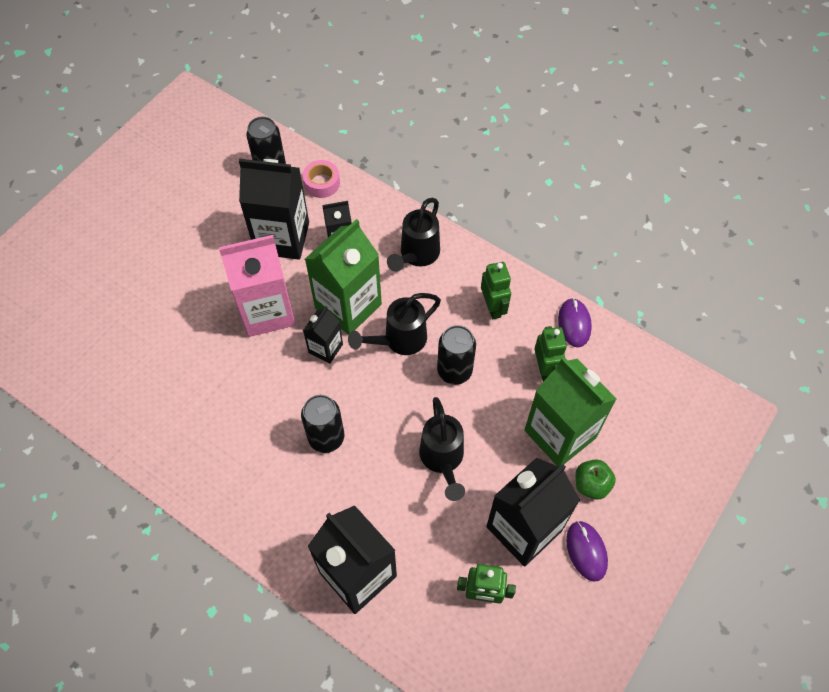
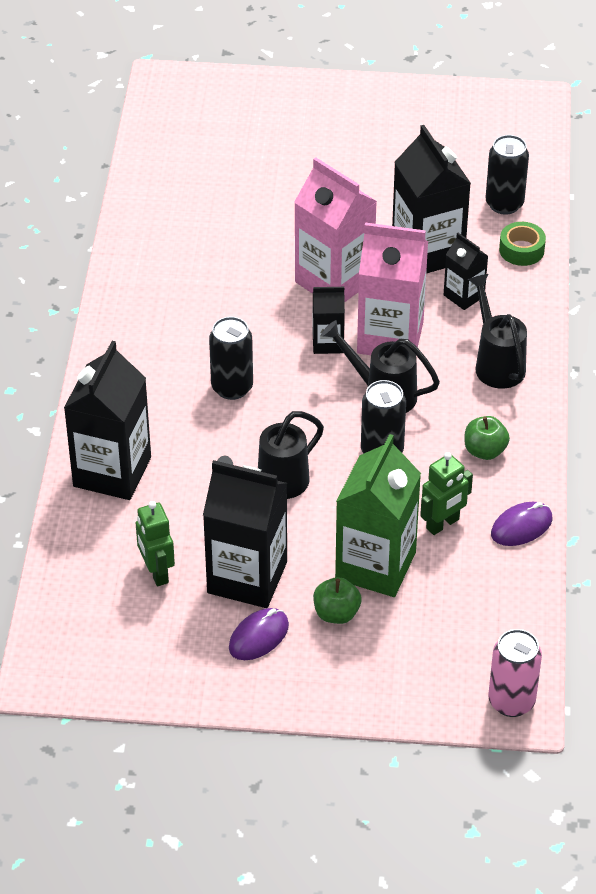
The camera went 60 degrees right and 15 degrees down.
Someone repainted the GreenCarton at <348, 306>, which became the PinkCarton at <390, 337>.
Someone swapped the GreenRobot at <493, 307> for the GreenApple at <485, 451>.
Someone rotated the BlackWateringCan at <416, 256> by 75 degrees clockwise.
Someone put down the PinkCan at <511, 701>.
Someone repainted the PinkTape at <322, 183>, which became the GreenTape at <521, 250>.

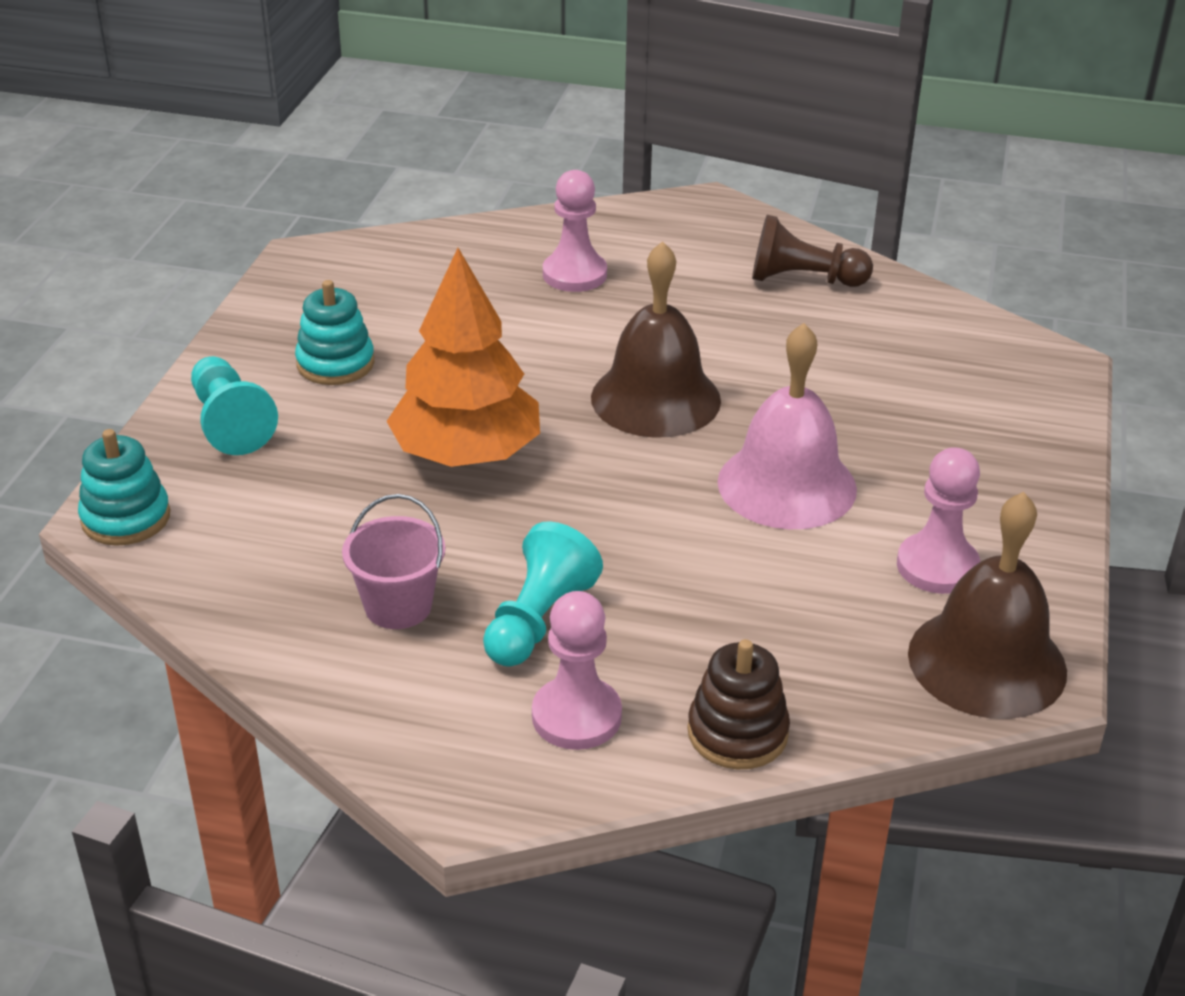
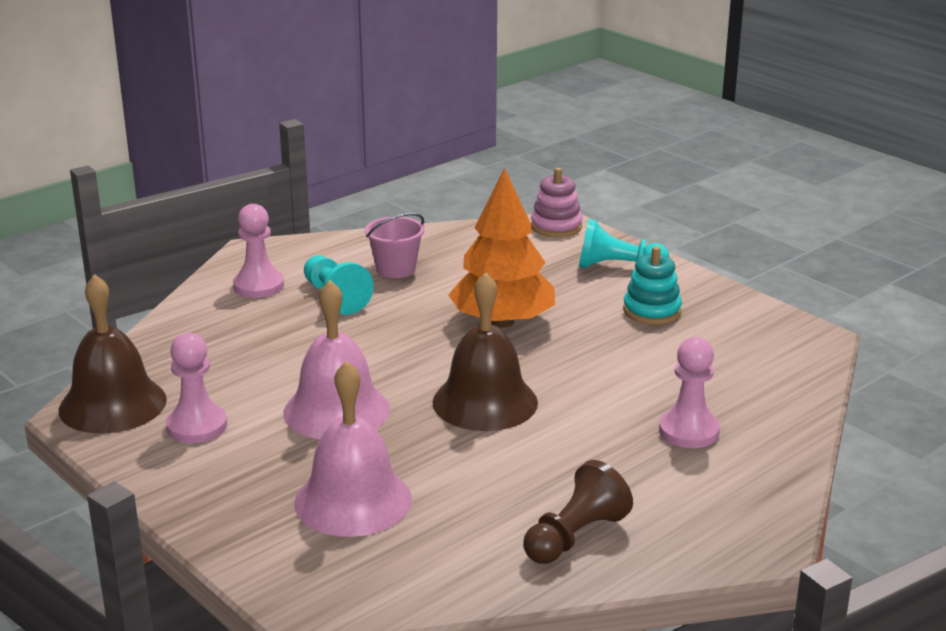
The camera went 125 degrees right and 10 degrees down.
Someone put down the PinkBell at <353, 500>.
Someone repainted the TurquoiseStackingToy at <126, 518>, which became the PinkStackingToy at <556, 227>.
Someone took away the BrownStackingToy at <737, 733>.

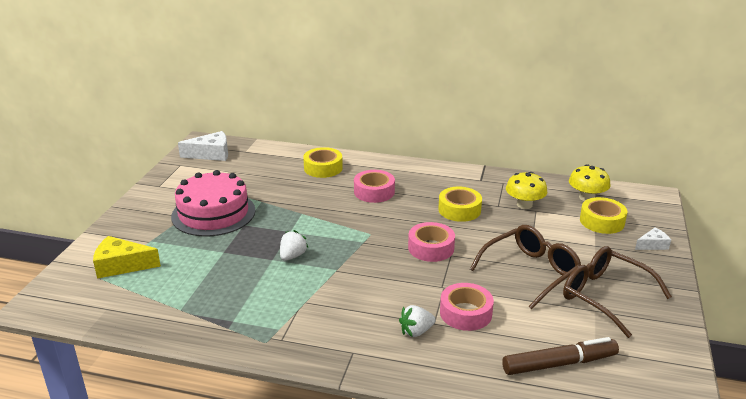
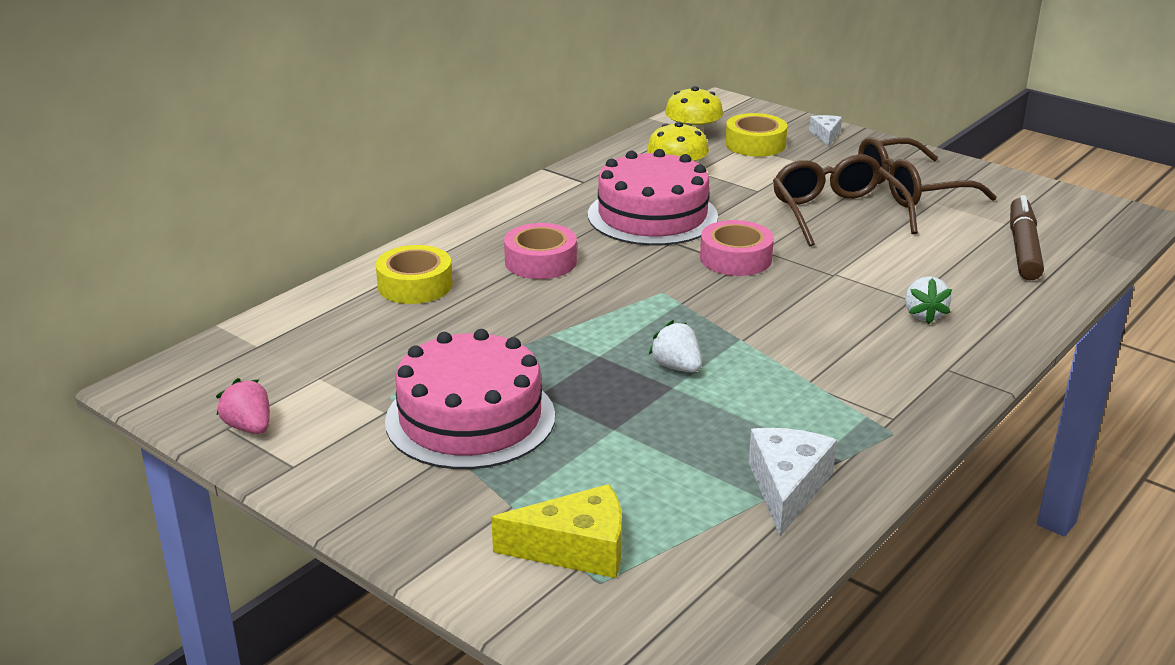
The camera went 65 degrees left and 0 degrees up.
Someone put down the PinkStrawberry at <249, 427>.
Someone rotated the YellowCheese at <121, 265> by 120 degrees counterclockwise.
Someone swapped the YellowTape at <459, 210> for the PinkCake at <652, 215>.
Someone carried the WhiteCheese from <211, 154> to <787, 487>.
Someone took away the PinkTape at <465, 313>.

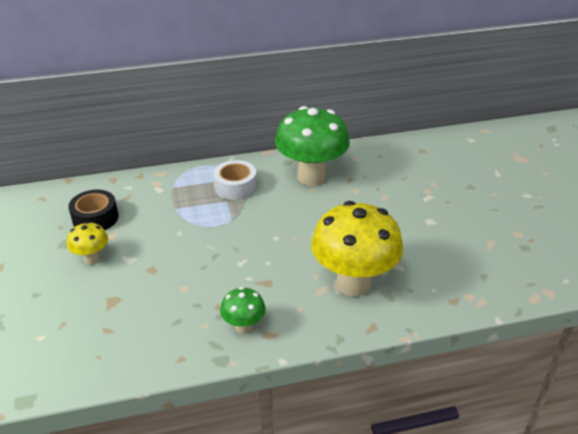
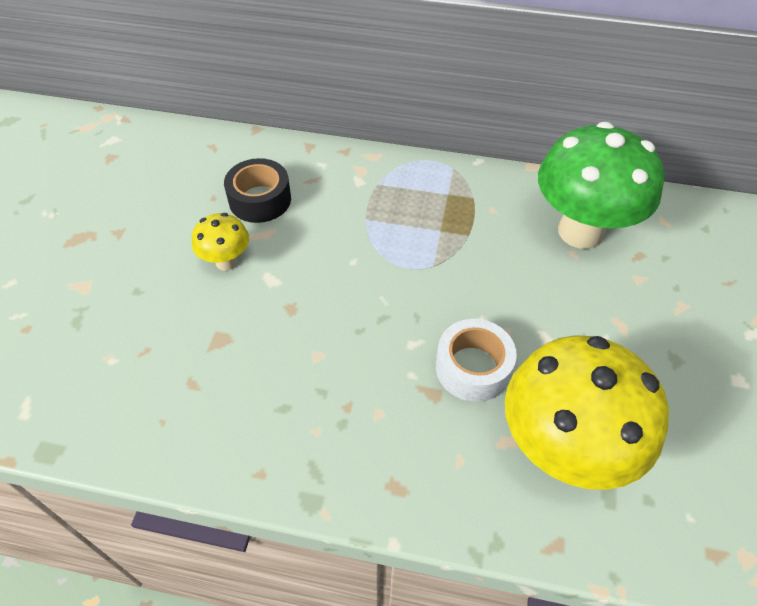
The camera went 25 degrees right and 15 degrees up.
Someone carried the WhiteTape from <235, 187> to <473, 368>.
Someone took away the GreenMushroom at <244, 327>.

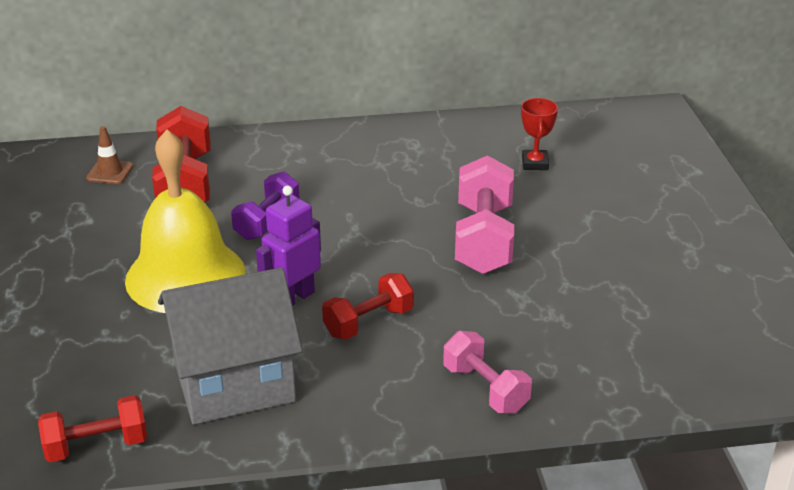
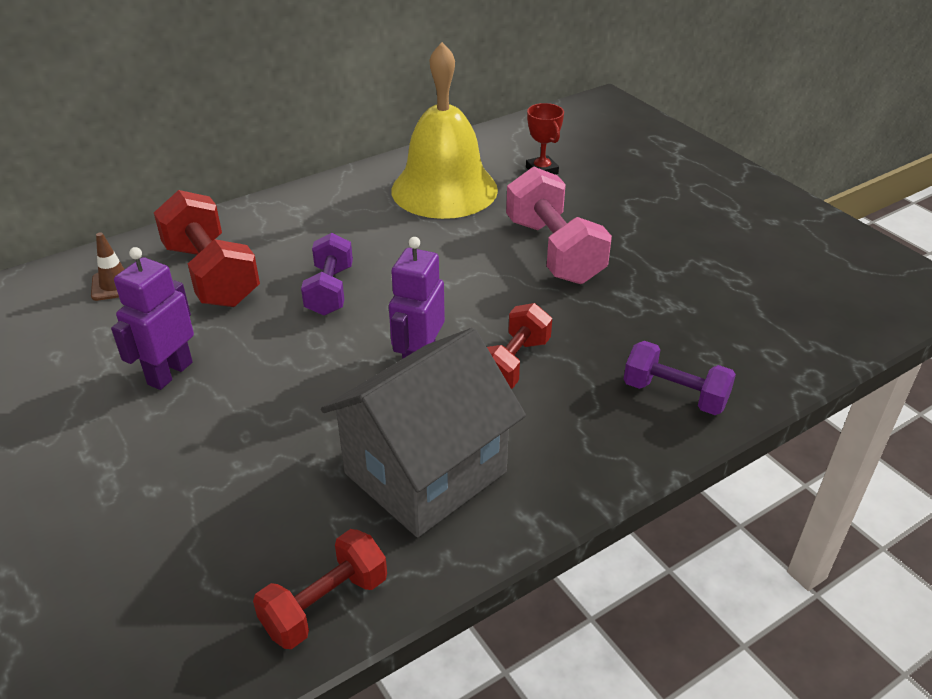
The camera went 25 degrees left and 5 degrees up.
Someone put down the PurpleRobot at <169, 373>.
Someone carried the YellowBell from <185, 276> to <444, 189>.
Someone repainted the PinkDumbbell at <485, 389>, which became the PurpleDumbbell at <675, 395>.

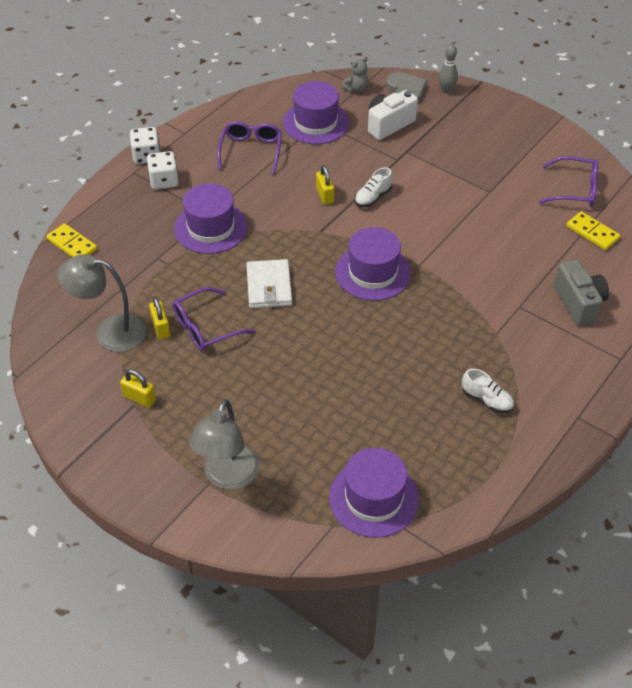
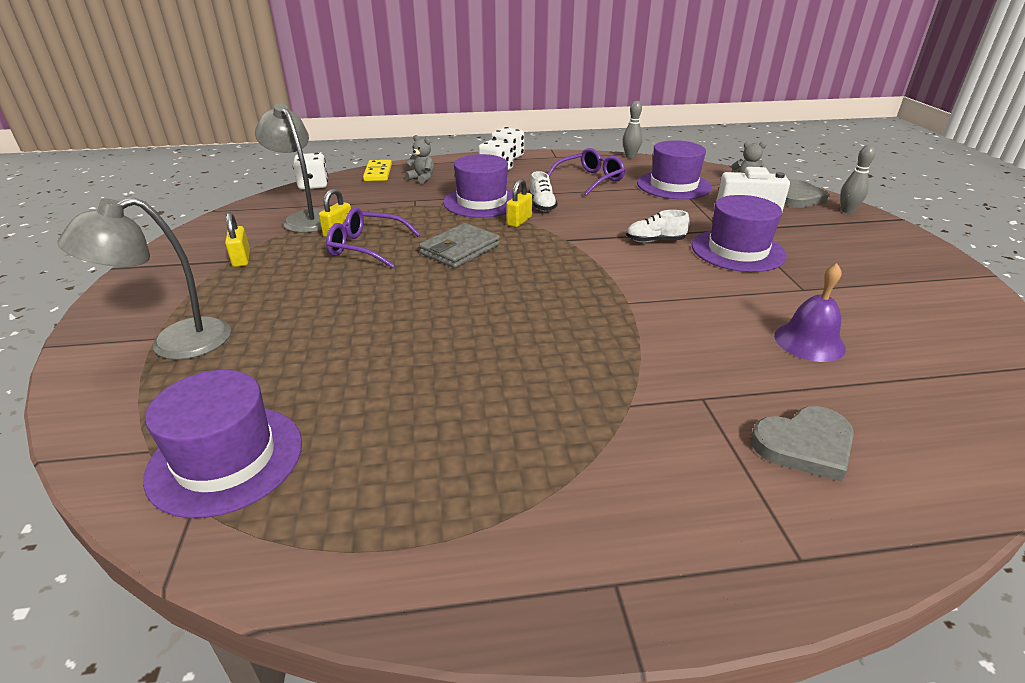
The camera went 45 degrees right and 15 degrees down.
Someone put down the WhiteDice at <313, 185>.
Someone put down the GreyTeddyBear at <422, 178>.
Someone repainted the WhiteWallet at <269, 286>, which became the GreyWallet at <460, 249>.
Someone carried the YellowPadlock from <325, 195> to <519, 221>.
Someone carried the WhiteShoe from <487, 400> to <542, 205>.
Someone put down the GreyBowlingPin at <630, 156>.
Someone carried the PurpleHat from <373, 272> to <737, 250>.
Someone swapped the GreyCamera at <579, 303> for the GreyHeart at <804, 445>.
Someone put down the PurpleBell at <809, 342>.
Someone took away the PurpleGlasses at <574, 189>.
Someone took away the YellowDomino at <592, 232>.

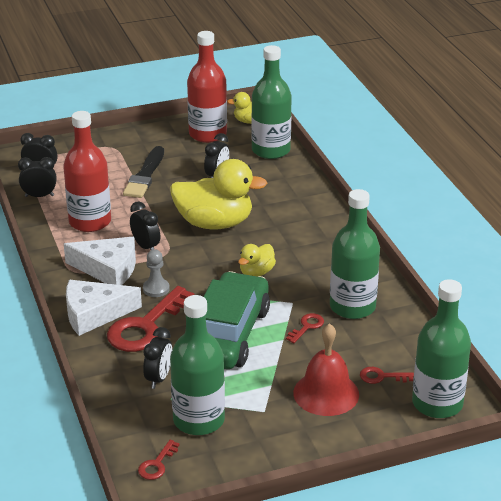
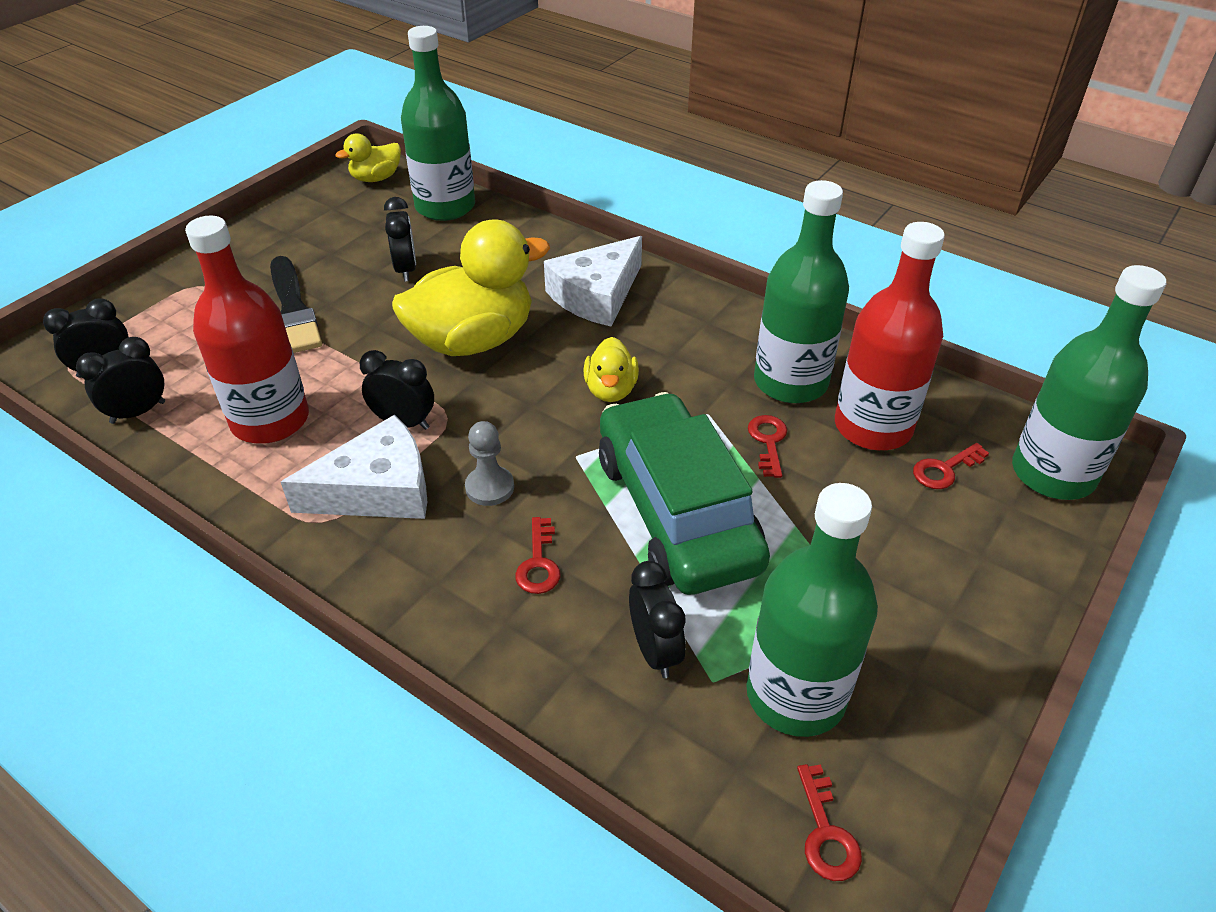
The camera went 35 degrees left and 10 degrees up.
Someone scaled the RedKey at <146, 326> by 0.45.
Someone carried the WhiteCheese from <94, 314> to <596, 295>.
Someone carried the RedBottle from <207, 134> to <873, 427>.
Someone took away the RedBell at <326, 393>.

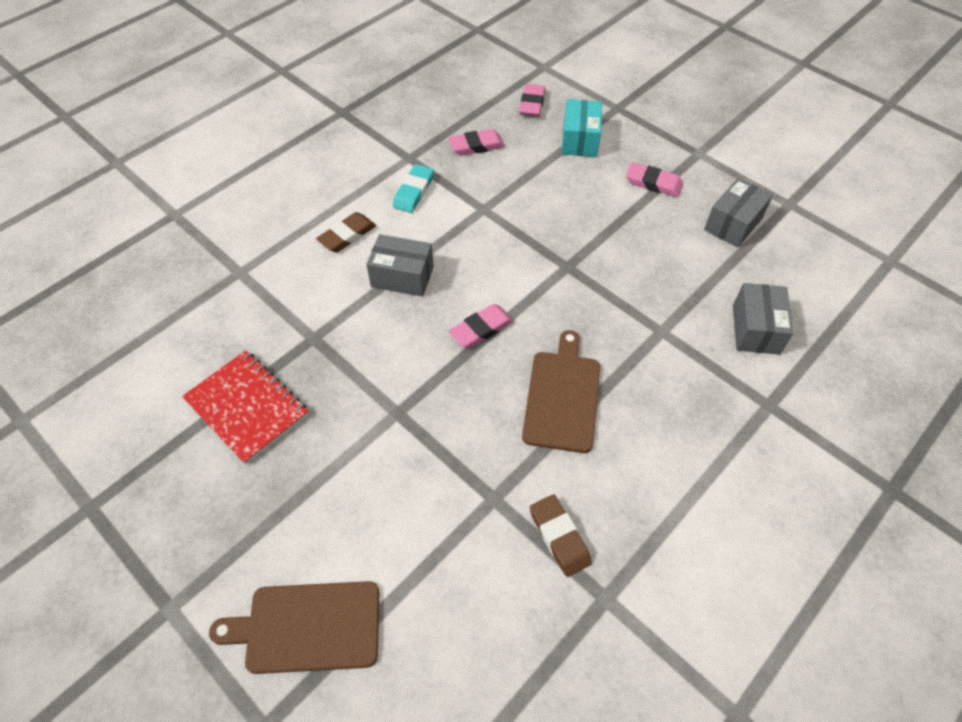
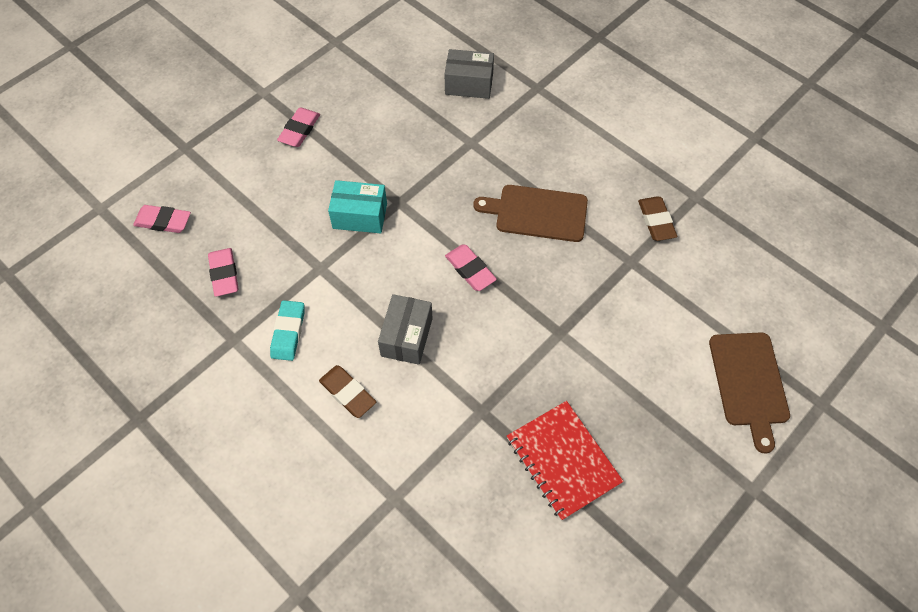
The camera went 90 degrees left and 5 degrees up.
Someone rotated the TurquoiseEraser at <413, 191> by 75 degrees clockwise.
Someone carried the TurquoiseBox from <580, 140> to <360, 216>.
Someone rotated the RedNotebook at <247, 407> by 75 degrees counterclockwise.
Someone rotated the BrownEraser at <559, 537> by 75 degrees counterclockwise.
Someone took away the GreyBox at <733, 224>.

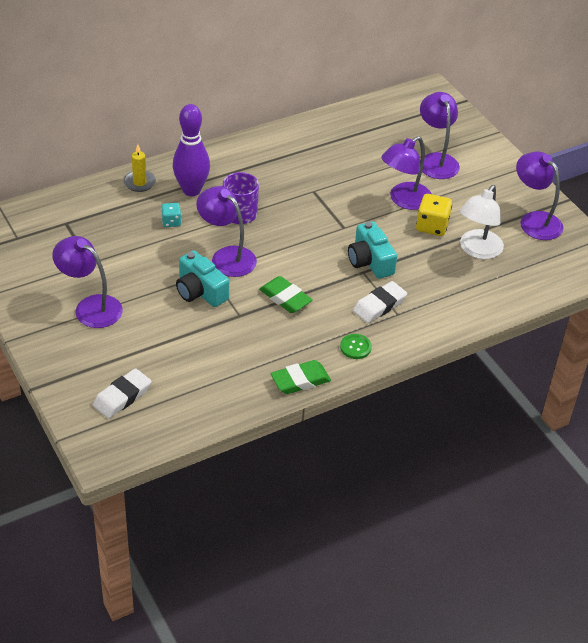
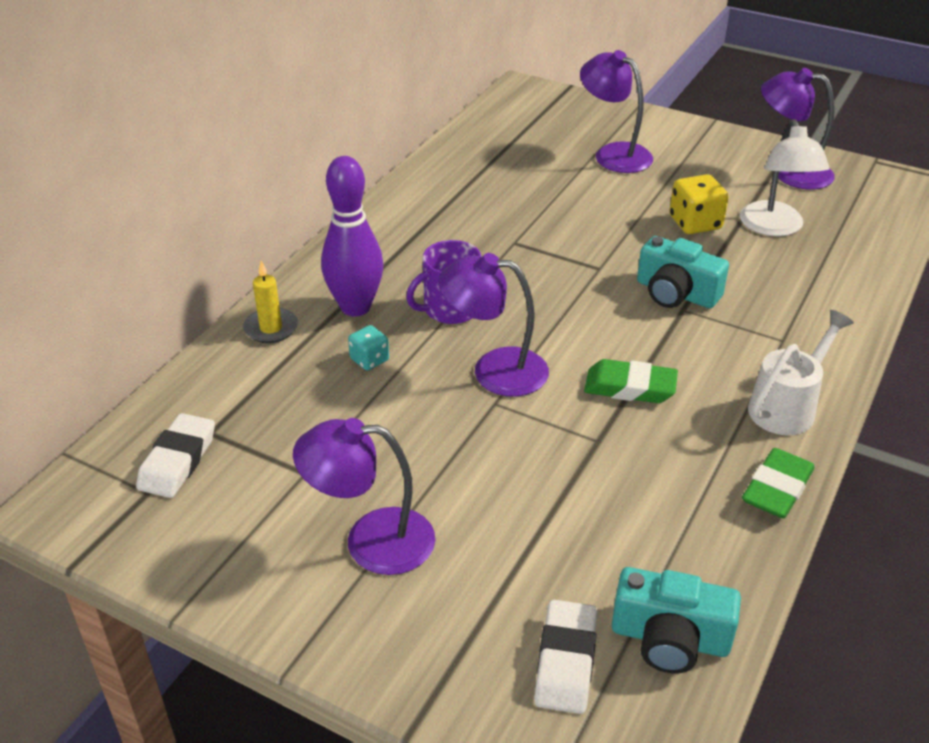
The camera went 30 degrees left and 5 degrees down.
Someone carried the WhiteEraser from <379, 305> to <178, 461>.
Someone carried the TurquoiseCamera from <200, 291> to <670, 638>.
Someone swapped the GreenButton at <355, 347> for the WhiteWateringCan at <787, 406>.
Someone took away the PurpleLamp at <404, 200>.

